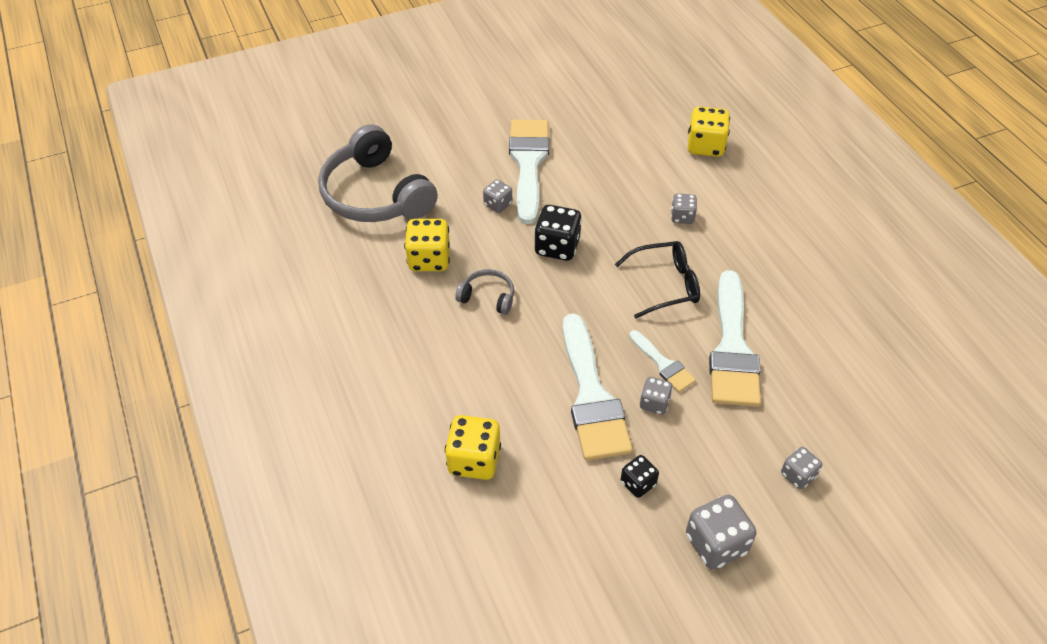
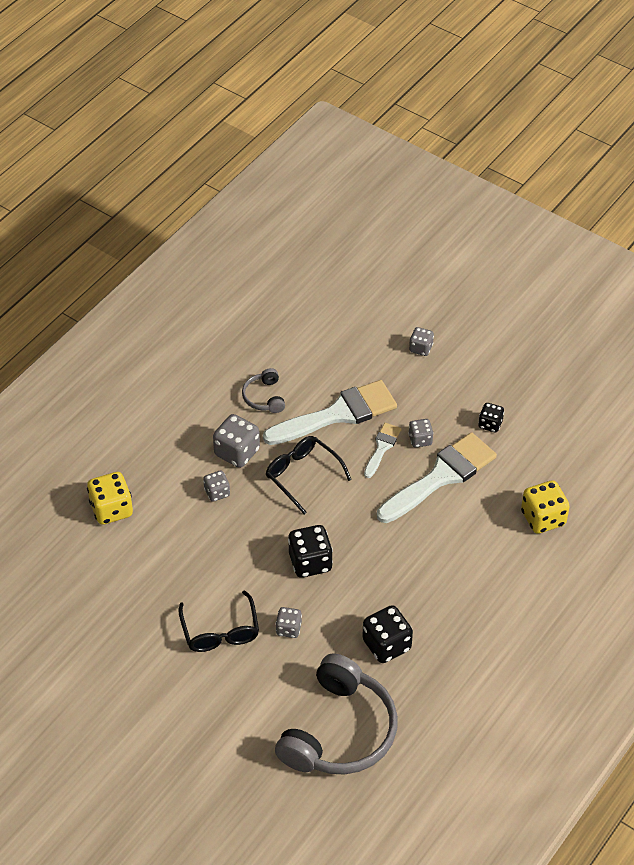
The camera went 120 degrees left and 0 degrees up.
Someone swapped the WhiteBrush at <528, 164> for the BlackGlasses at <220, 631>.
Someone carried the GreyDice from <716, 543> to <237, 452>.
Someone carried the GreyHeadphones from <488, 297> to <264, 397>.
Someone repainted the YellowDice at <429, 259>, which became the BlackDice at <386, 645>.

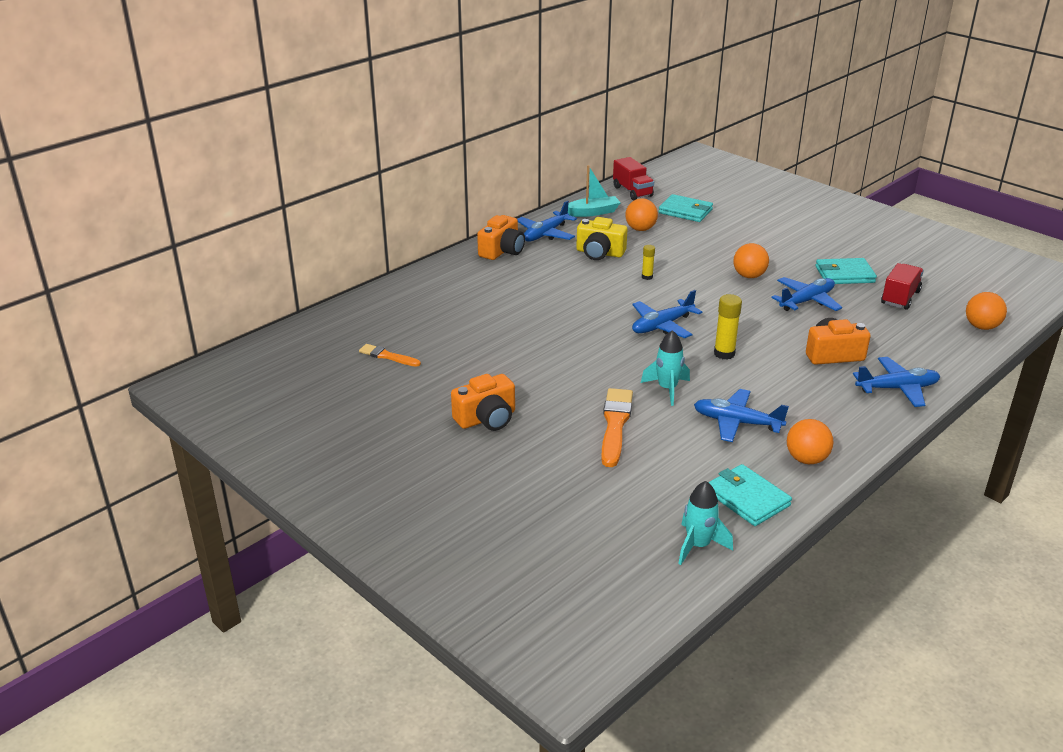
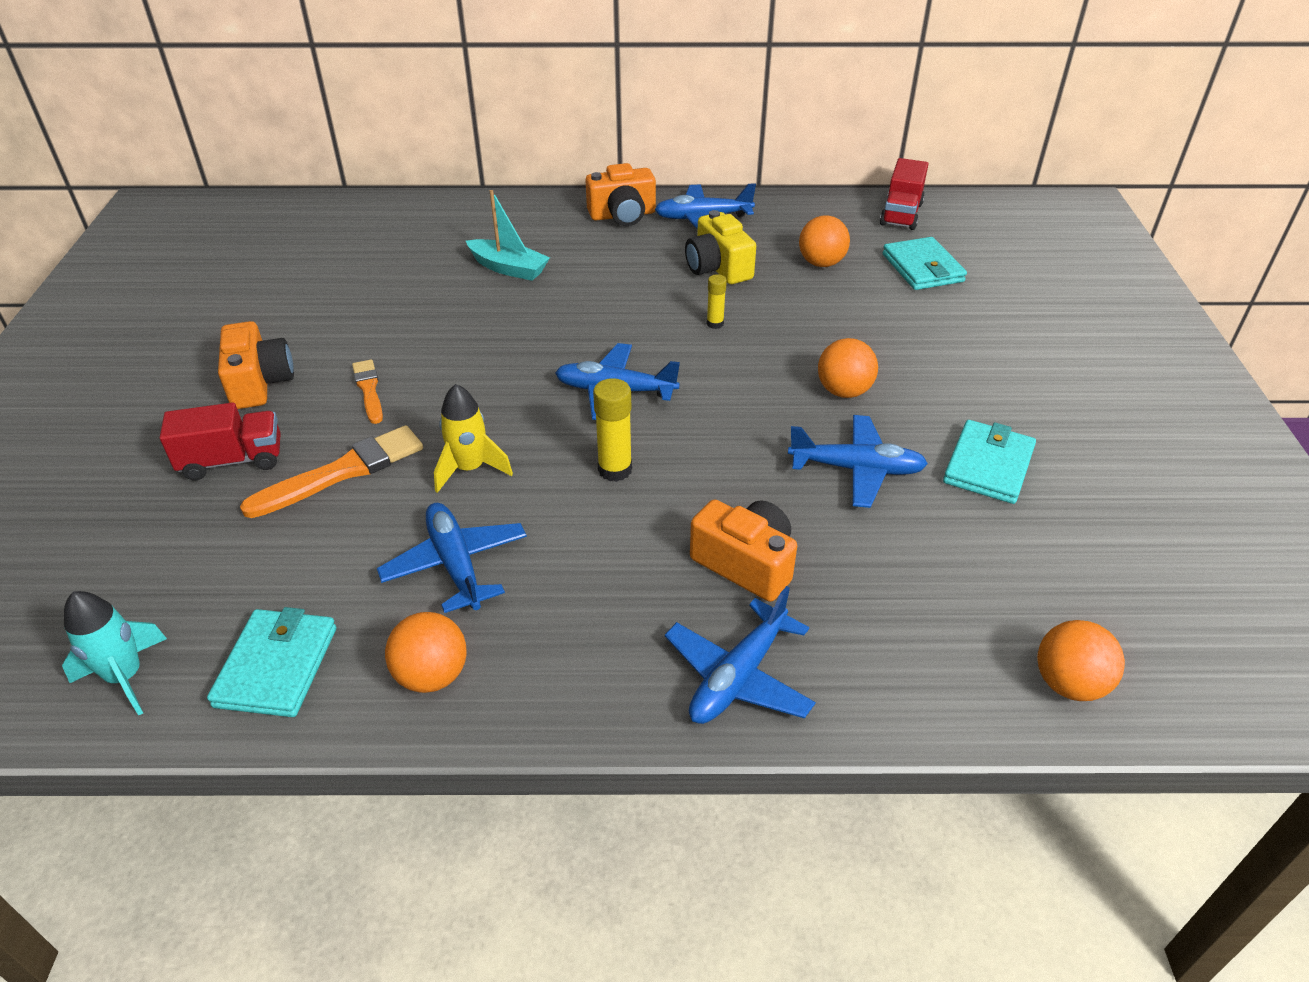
The camera went 45 degrees right and 10 degrees up.
Someone carried the RedTruck from <900, 298> to <233, 460>.
Someone rotated the OrangeCamera at <486, 419> by 120 degrees counterclockwise.
Someone carried the OrangeBrush from <387, 356> to <369, 390>.
Someone repainted the TurquoiseRocket at <667, 389>, which became the YellowRocket at <470, 469>.
Someone carried the TurquoiseBoat from <592, 212> to <508, 268>.
Someone rotated the BluePlane at <897, 388> by 90 degrees clockwise.
Someone rotated the TurquoiseWallet at <844, 274> by 75 degrees clockwise.

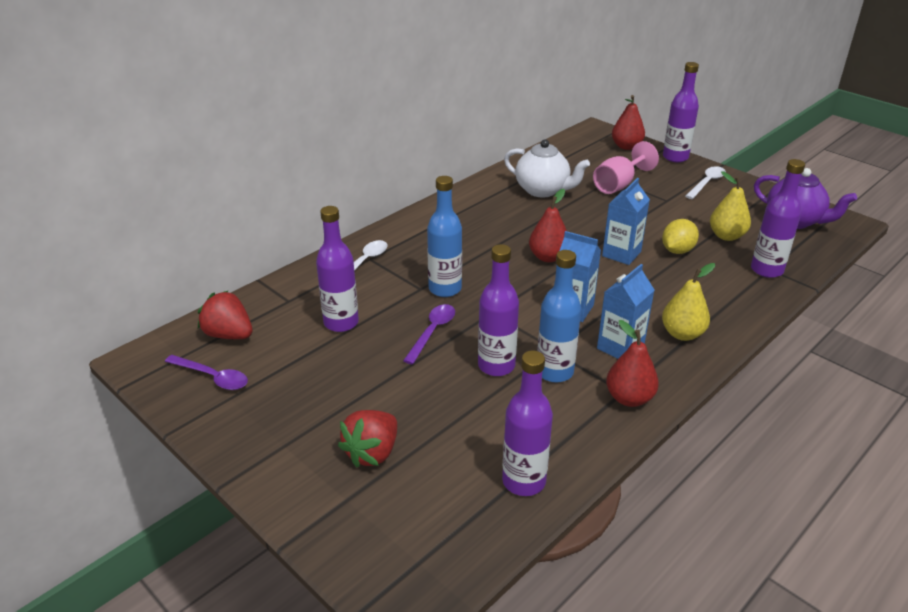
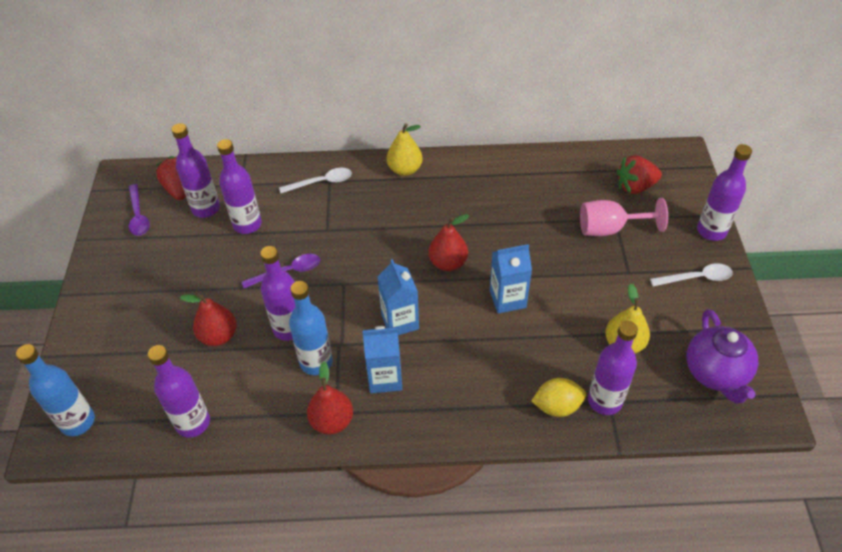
The camera went 45 degrees right and 15 degrees up.
Someone carried the BlueBottle from <445, 289> to <78, 421>.
Someone put down the PurpleBottle at <206, 208>.
Someone carried the RedPear from <626, 146> to <218, 336>.
Someone carried the YellowPear from <682, 334> to <405, 169>.
Someone carried the YellowLemon from <677, 250> to <557, 406>.
Someone carried the RedStrawberry from <372, 453> to <635, 187>.
Someone took away the WhiteTeapot at <543, 190>.

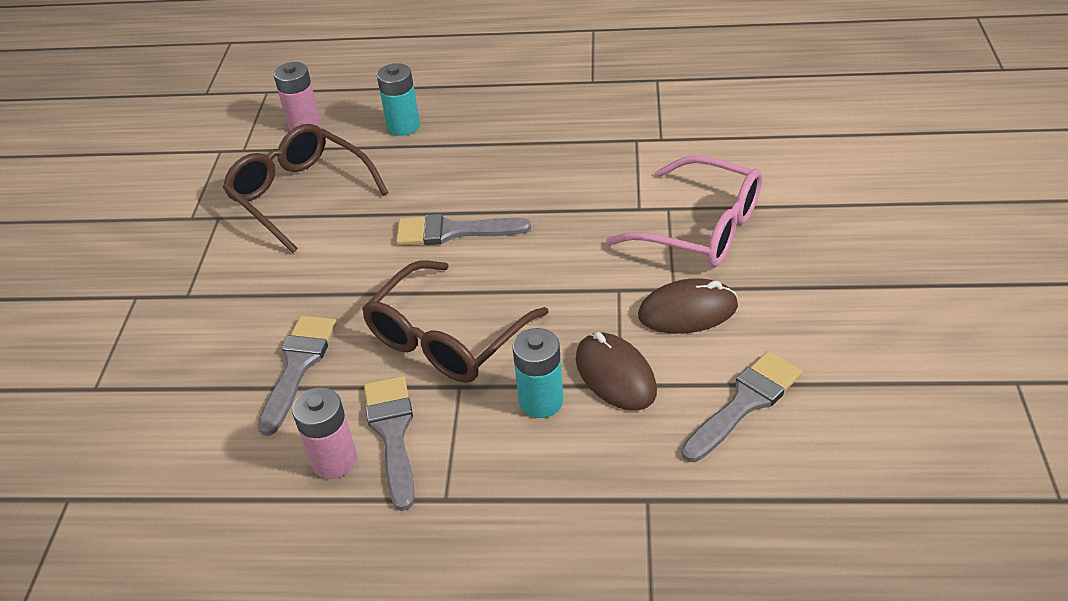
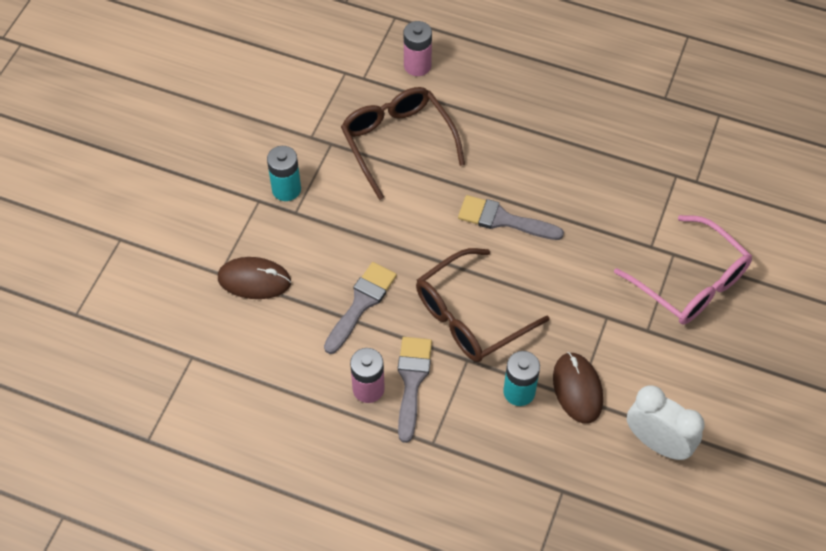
The camera went 15 degrees right and 15 degrees up.
Someone carried the BrownMouse from <687, 311> to <254, 280>.
Someone carried the TurquoiseBattery from <403, 126> to <286, 189>.
Someone swapped the GreyBrush at <745, 403> for the WhiteClock at <657, 443>.

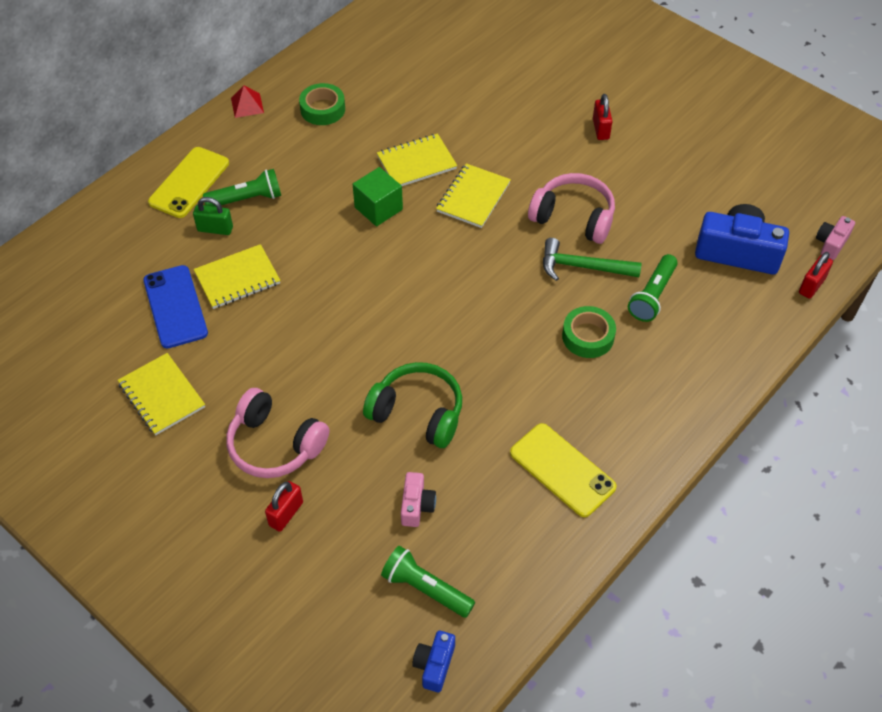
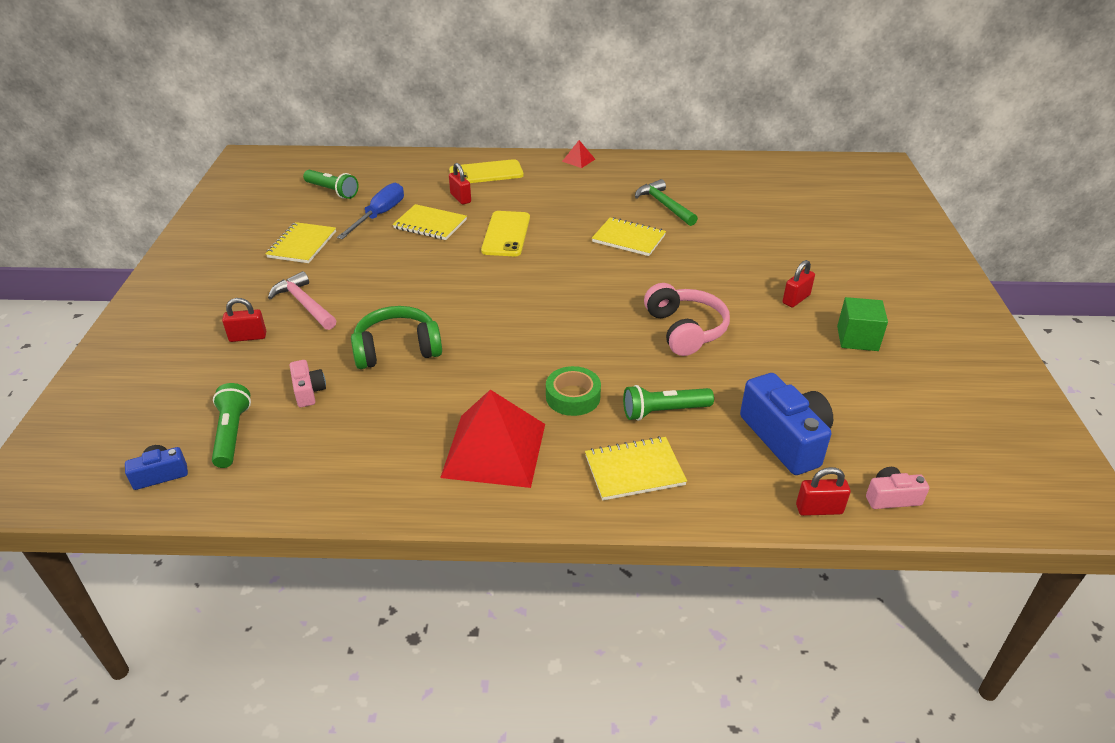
The camera went 50 degrees right and 15 degrees down.
Someone swapped the PinkHeadphones at <275, 444> for the PinkHammer at <304, 304>.
Someone rotated the PinkCamera at <416, 505> by 75 degrees counterclockwise.
Someone carried the GreenFlashlight from <247, 199> to <332, 191>.
Someone swapped the BluePhone at <175, 307> for the BlueScrewdriver at <379, 215>.
Someone rotated the GreenHeadphones at <417, 413> by 90 degrees counterclockwise.
Someone put down the RedPyramid at <494, 450>.
Someone repainted the GreenPadlock at <215, 229>, which became the RedPadlock at <460, 198>.
Someone carried the YellowPhone from <562, 470> to <506, 234>.
Someone carried the YellowNotebook from <473, 197> to <634, 470>.
Someone carried the GreenHammer from <583, 267> to <664, 205>.
Someone carried the GreenCube from <378, 208> to <857, 338>.
Someone took away the GreenTape at <322, 109>.

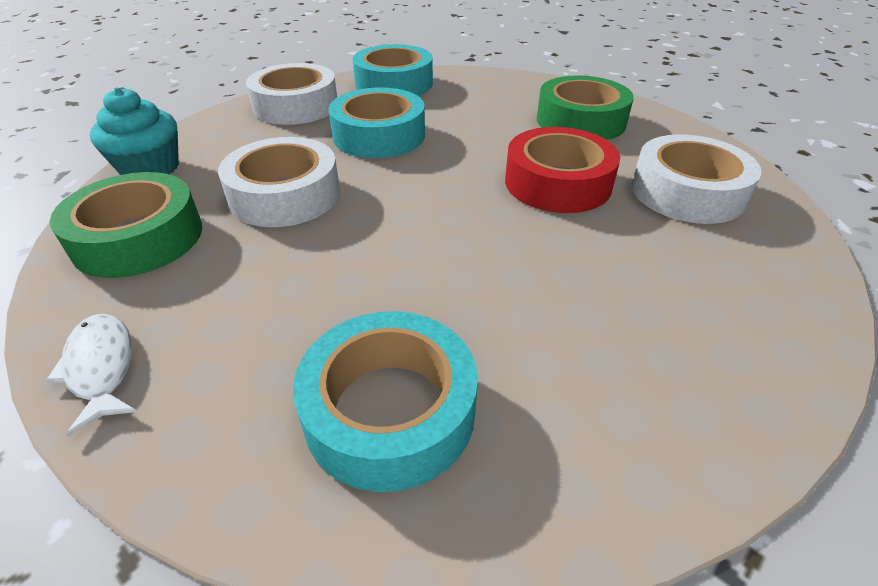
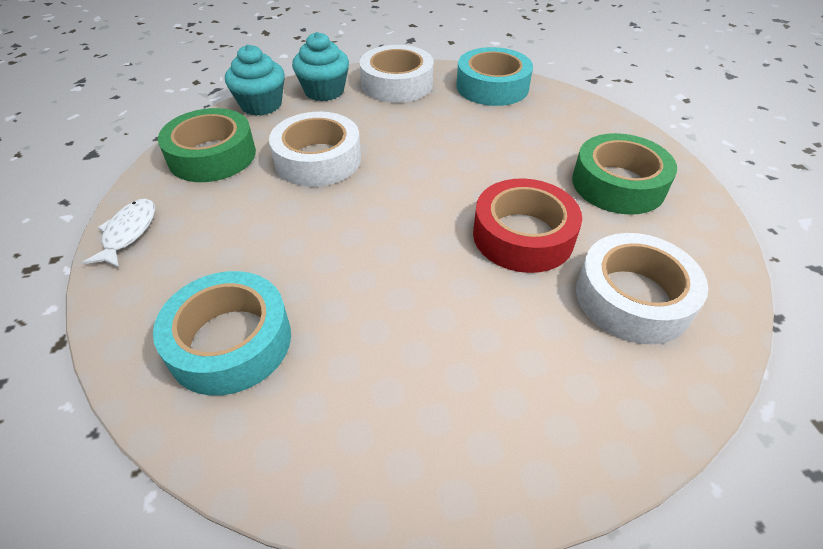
The camera went 35 degrees right and 5 degrees up.
Someone put down the TurquoiseCupcake at <324, 91>.
Someone took away the TurquoiseTape at <379, 135>.

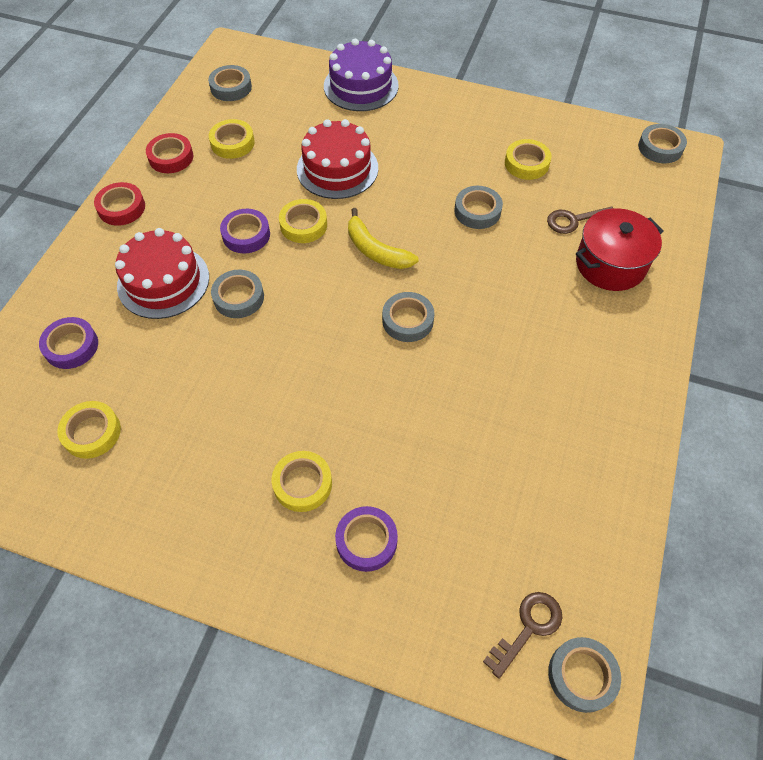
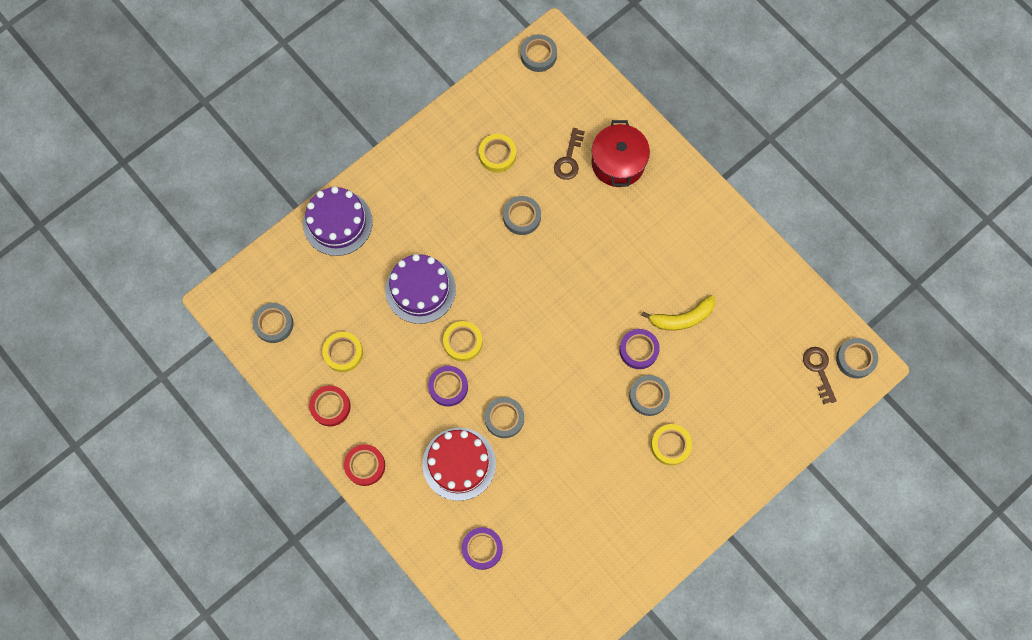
The camera went 60 degrees left and 15 degrees up.
Someone repainted the RedCake at <337, 169>, which became the PurpleCake at <420, 289>.
Someone carried the PurpleTape from <366, 541> to <638, 350>.
Someone carried the GreyTape from <407, 320> to <648, 396>.
Someone carried the YellowBanana from <376, 250> to <682, 318>.
Someone took away the YellowTape at <92, 432>.

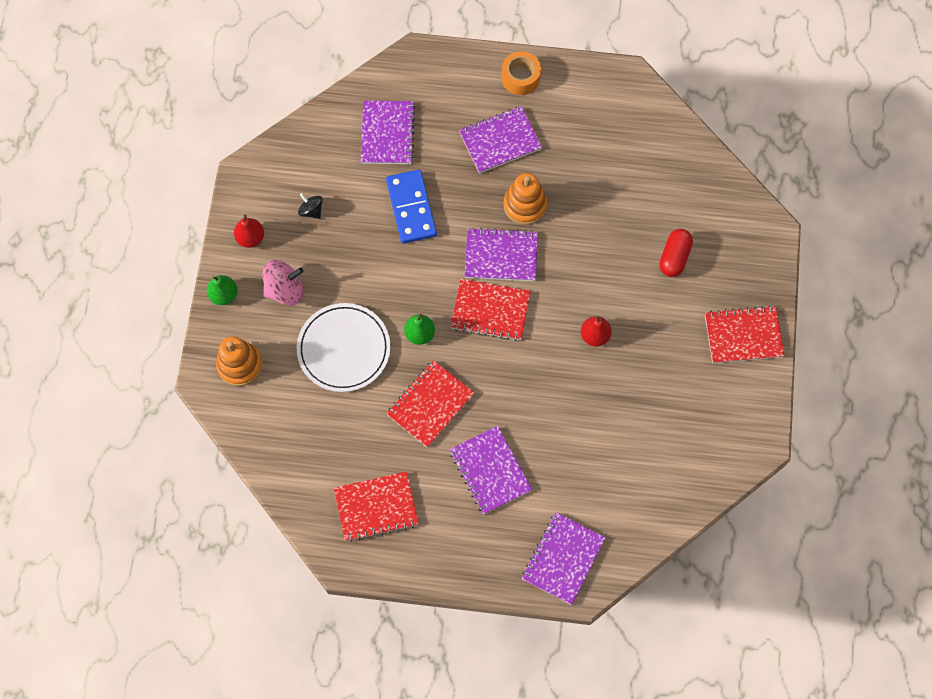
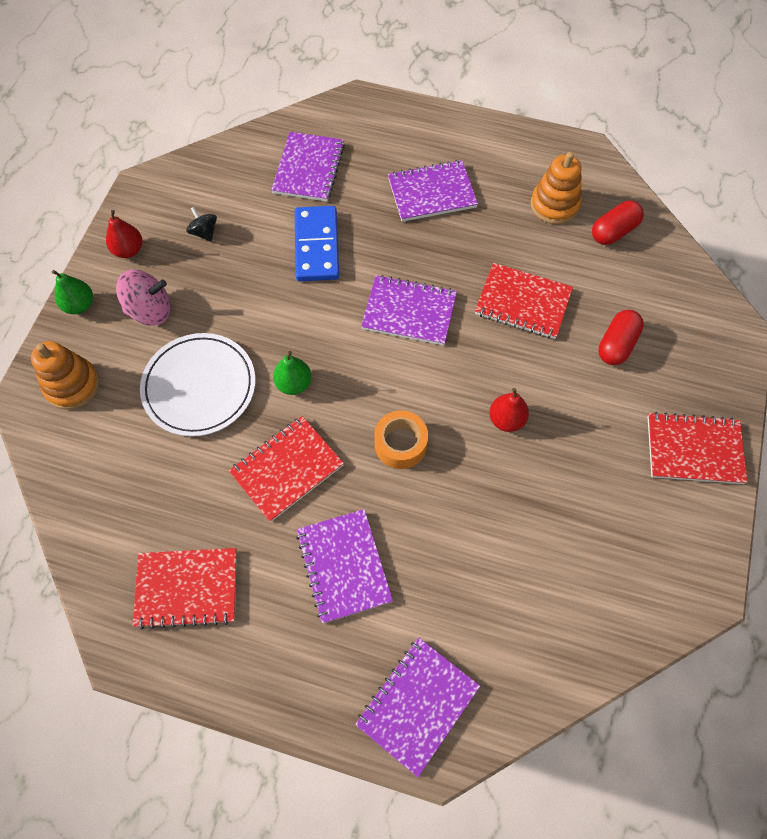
The camera went 10 degrees right and 5 degrees down.
Someone carried the OrangeTape from <520, 77> to <400, 444>.
Someone carried the RedNotebook from <490, 311> to <523, 302>.
Someone carried the OrangeStackingToy from <525, 205> to <554, 205>.
Someone put down the RedCapsule at <613, 231>.

